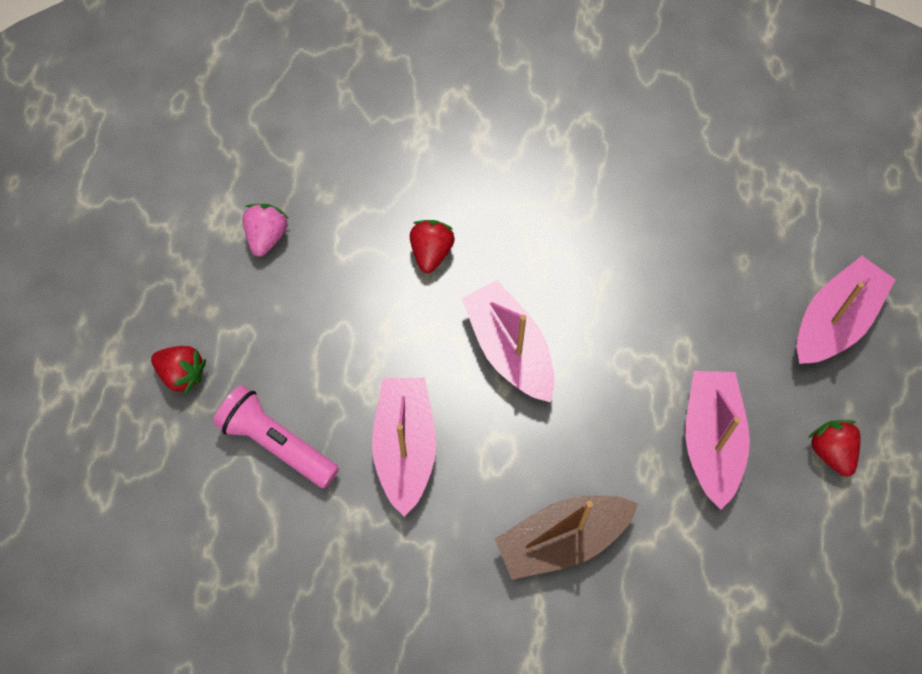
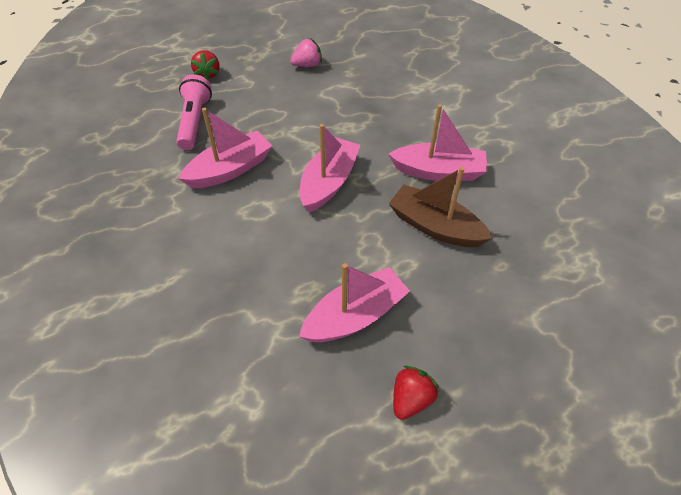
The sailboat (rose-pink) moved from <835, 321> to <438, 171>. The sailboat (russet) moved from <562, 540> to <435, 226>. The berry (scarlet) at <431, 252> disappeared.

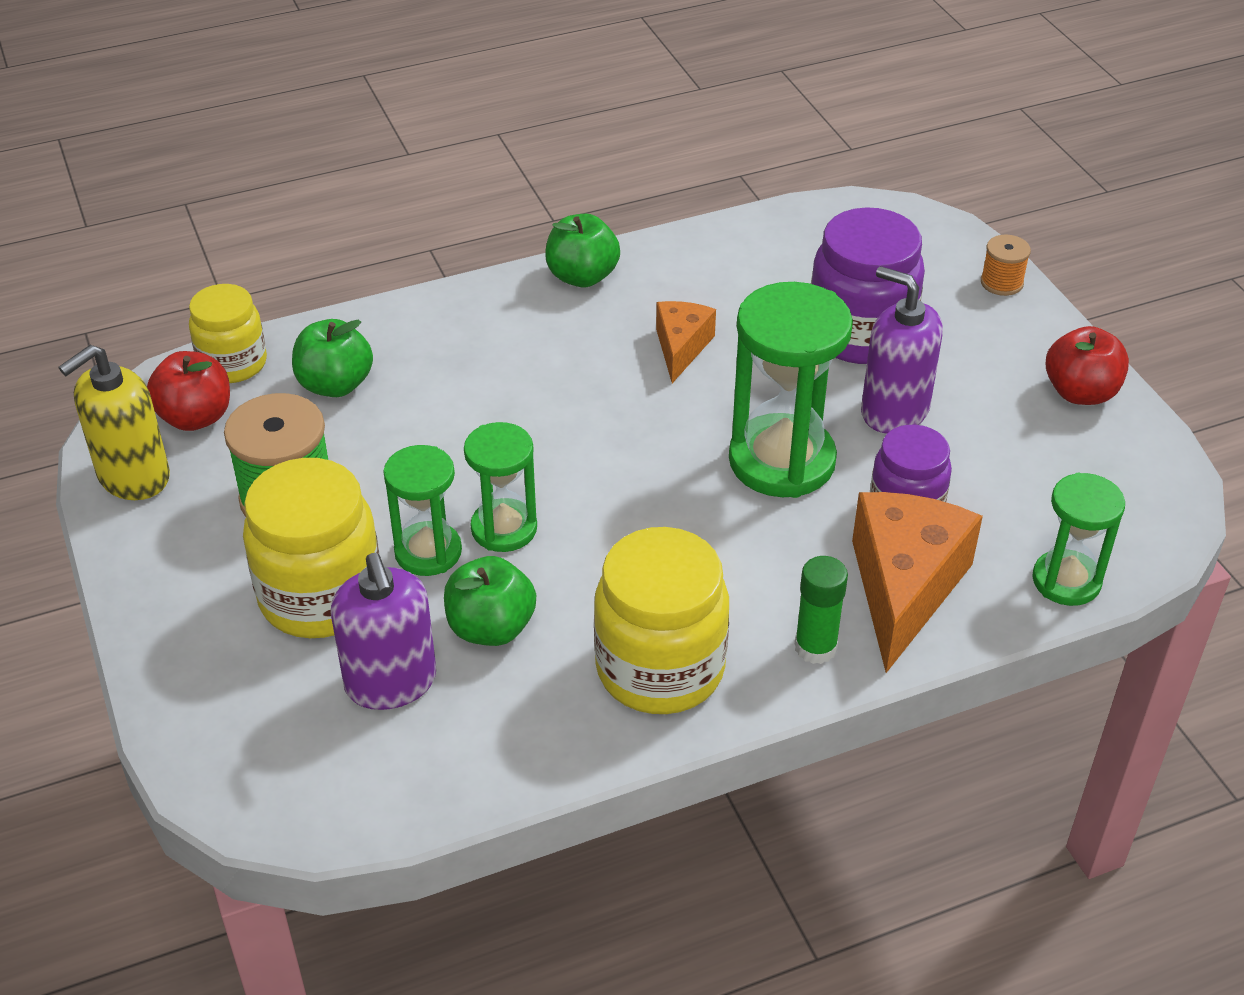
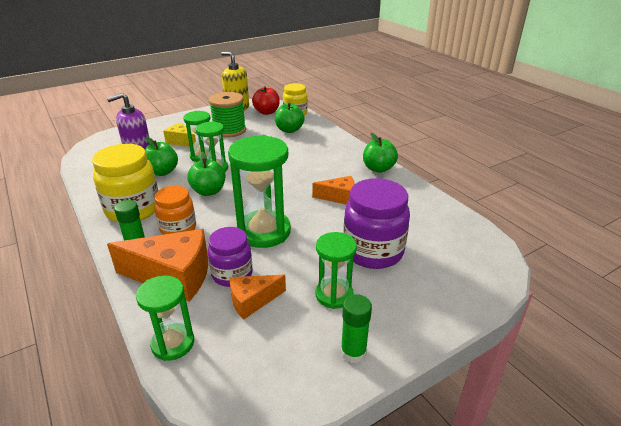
The preserve jar (orange-coloured) at <178, 228> appeared. The preserve jar (bright yellow) at <321, 597> was replaced by the cheese wedge (bright yellow) at <181, 141>. The toy apple (leaf-green) at <208, 191> appeared. The cheese wedge (orange-coloured) at <252, 301> appeared. The sandglass (leaf-green) at <334, 295> appeared. The toy apple (scarlet) at <1080, 393> was replaced by the stick of glue (leaf-green) at <353, 352>. The soap dispenser (violet) at <894, 411> disappeared. The bobbin (orange-coloured) at <1001, 283> disappeared.

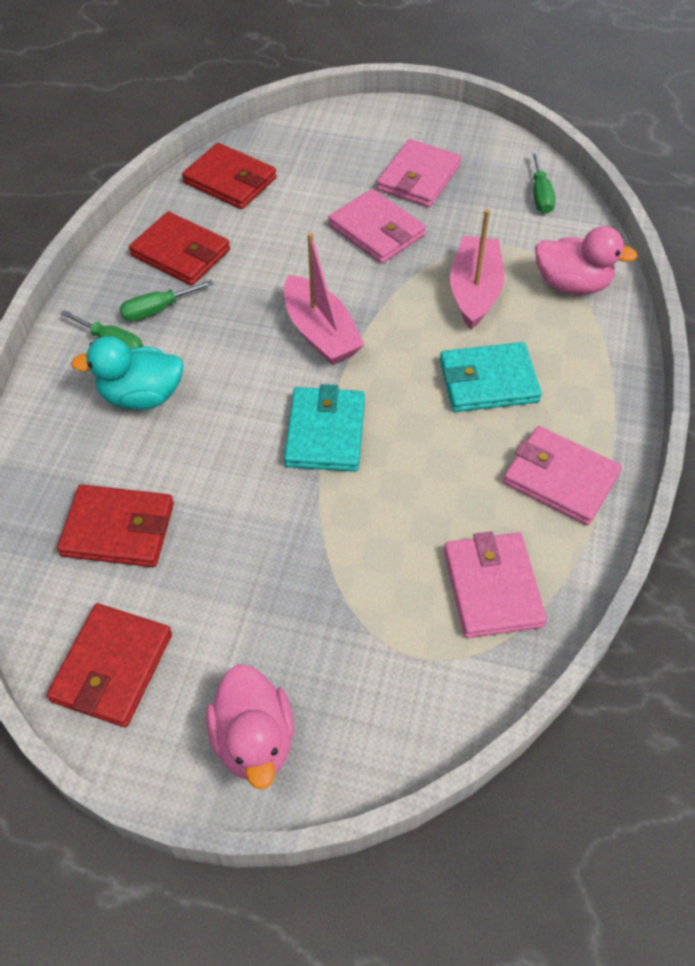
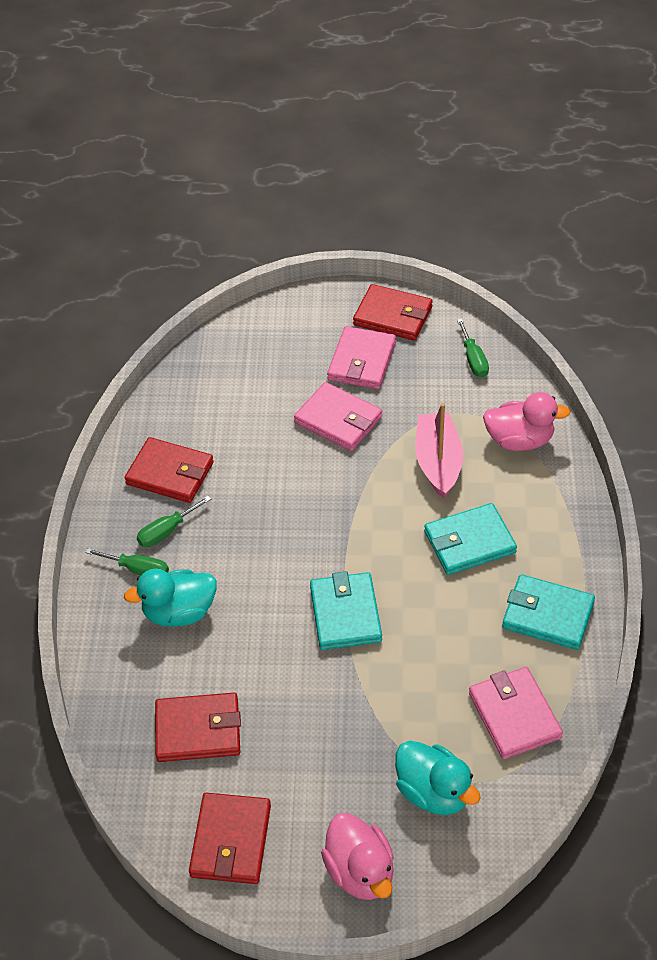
The card wallet (scarlet) moved from <230, 180> to <393, 316>. The duck (aqua) at <433, 792> appeared. The card wallet (rose-pink) at <560, 478> became the card wallet (aqua) at <548, 615>. The sailboat (rose-pink) at <320, 333> disappeared.

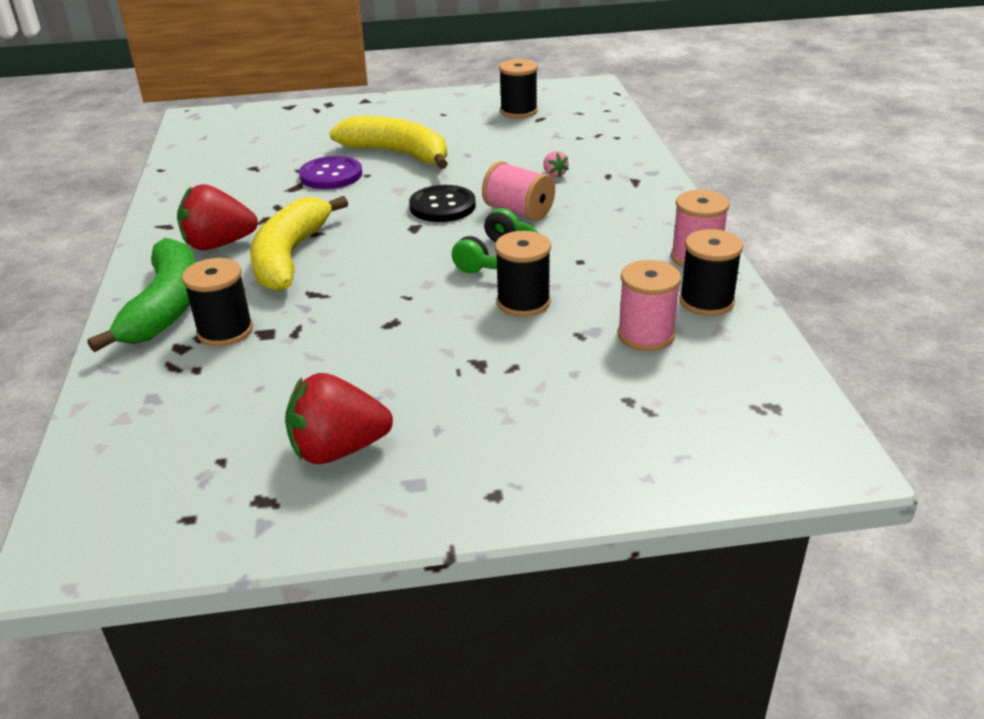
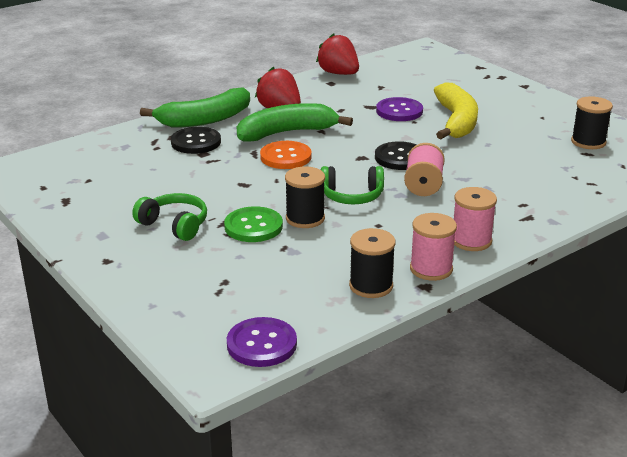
The over-ear headphones (leaf-green) at <174, 225> appeared. The bobbin (ebony) at <225, 331> was replaced by the sewing button (ebony) at <196, 142>. The sewing button (leaf-green) at <253, 226> appeared. The sewing button (violet) at <261, 344> appeared. The banana (bright yellow) at <290, 256> became the banana (leaf-green) at <287, 133>. The sewing button (orange-coloured) at <285, 157> appeared. The berry (scarlet) moved from <338, 450> to <338, 73>. The bobbin (rose-pink) moved from <646, 335> to <471, 240>. The berry (rose-pink) at <554, 174> disappeared.

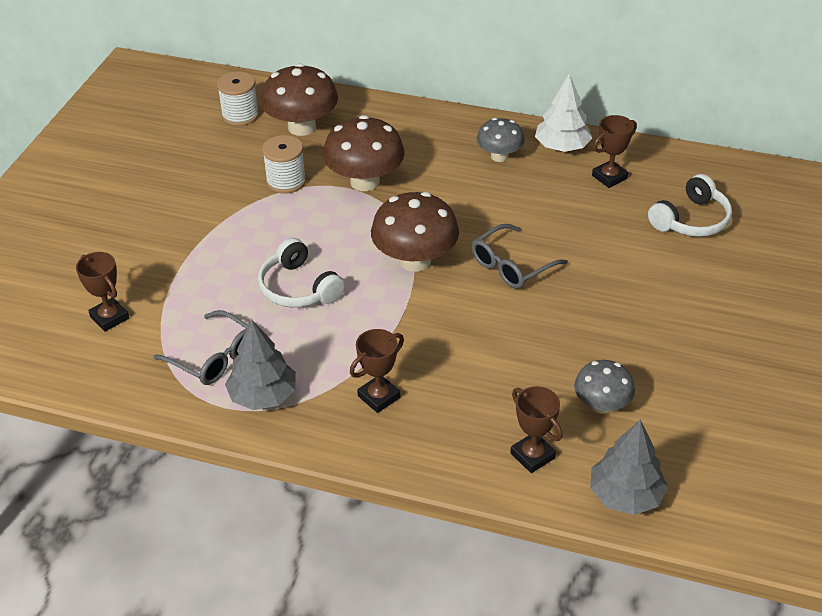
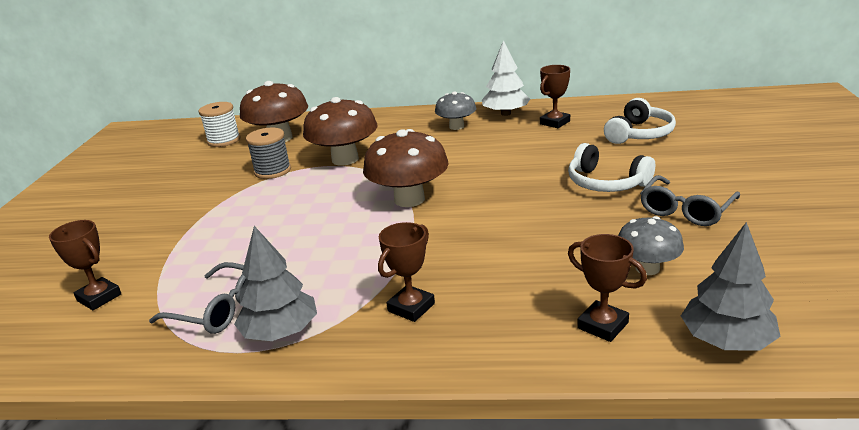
The bobbin (snow-white) at <286, 181> became the bobbin (grey) at <272, 171>. The over-ear headphones (snow-white) moved from <299, 288> to <606, 183>. The glasses (grey) moved from <511, 266> to <686, 210>.

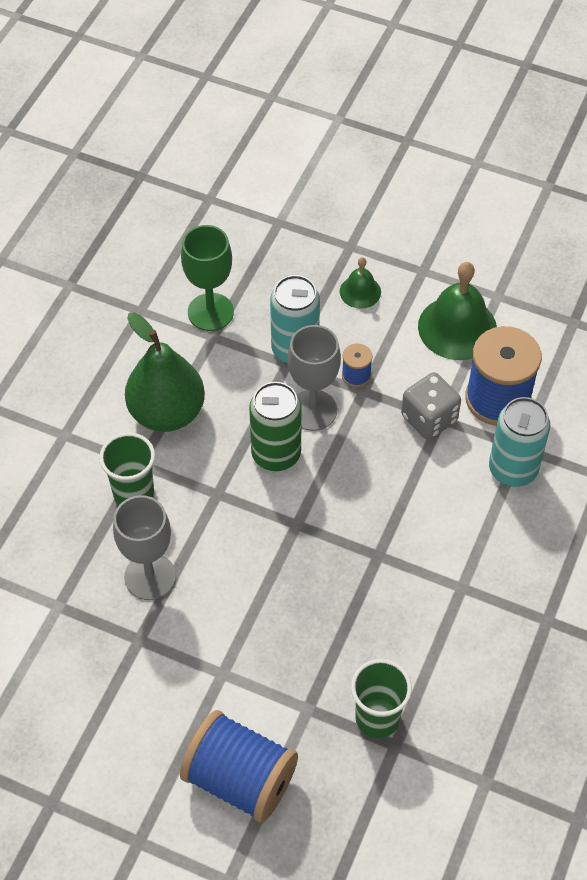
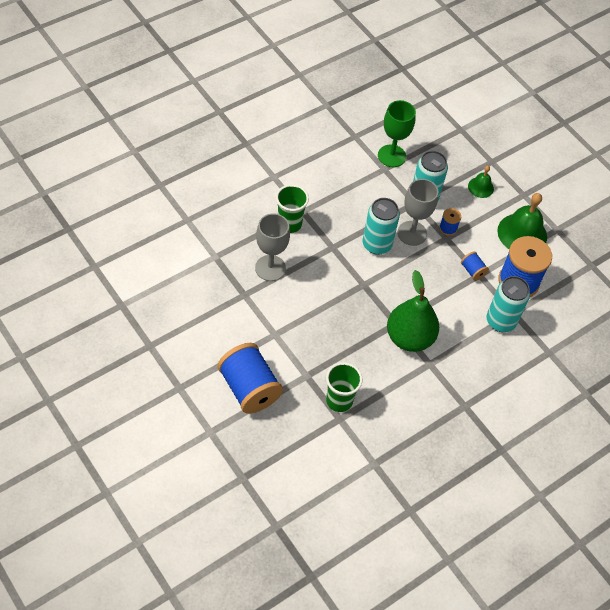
The tin (leaf-green) at <276, 454> became the tin (aqua) at <377, 244>. The toy pear (leaf-green) moved from <167, 413> to <409, 338>. The game die (grey) at <429, 418> was replaced by the bobbin (cobalt) at <472, 271>.

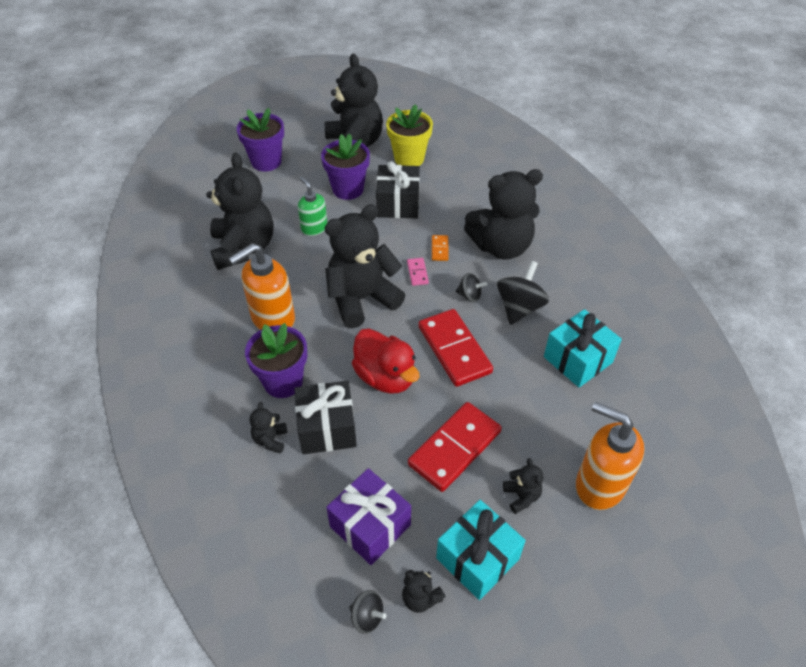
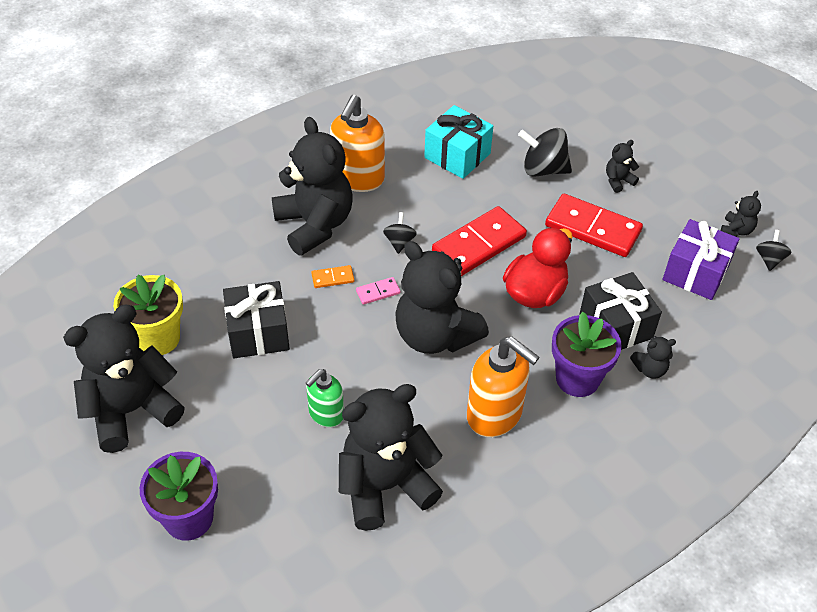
The soap dispenser (orange-coloured) moved from <599, 485> to <358, 178>. The whirligig (ebony) moved from <519, 307> to <543, 169>. The flower pot (violet) at <348, 189> disappeared. The wrapped gift (aqua) at <477, 558> disappeared.

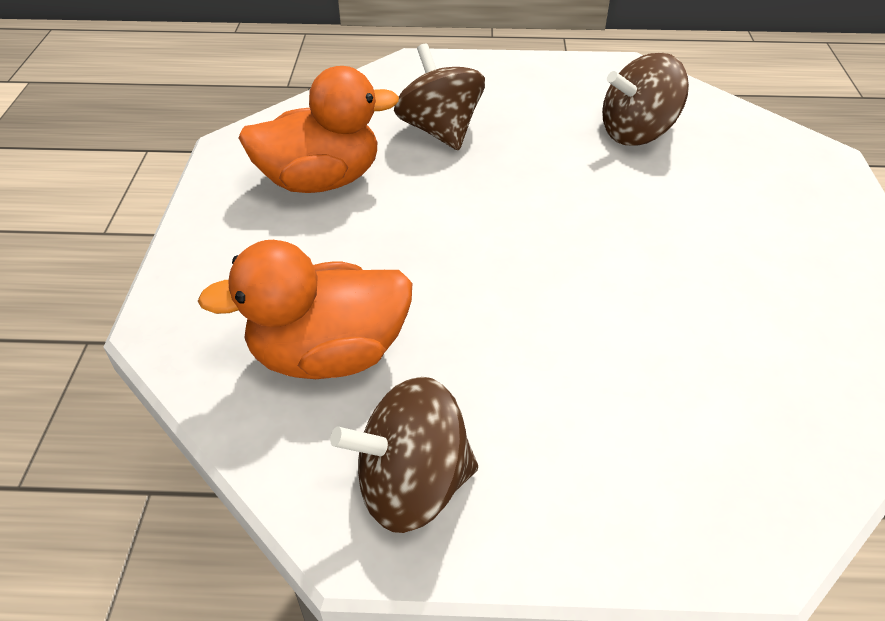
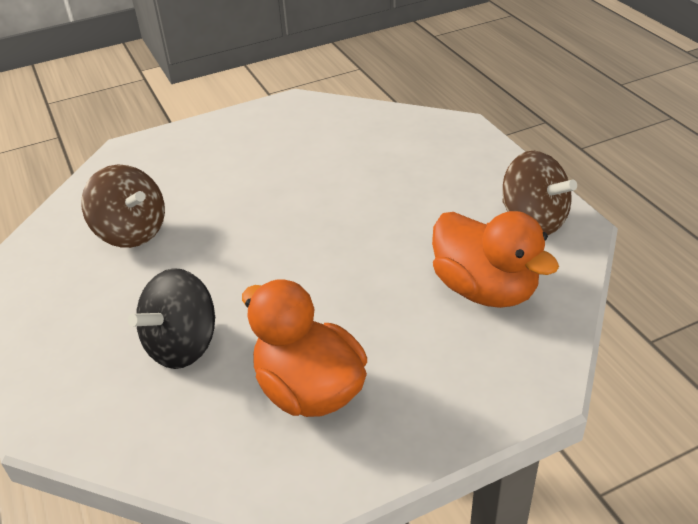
The whirligig (russet) at <440, 130> became the whirligig (ebony) at <183, 345>.

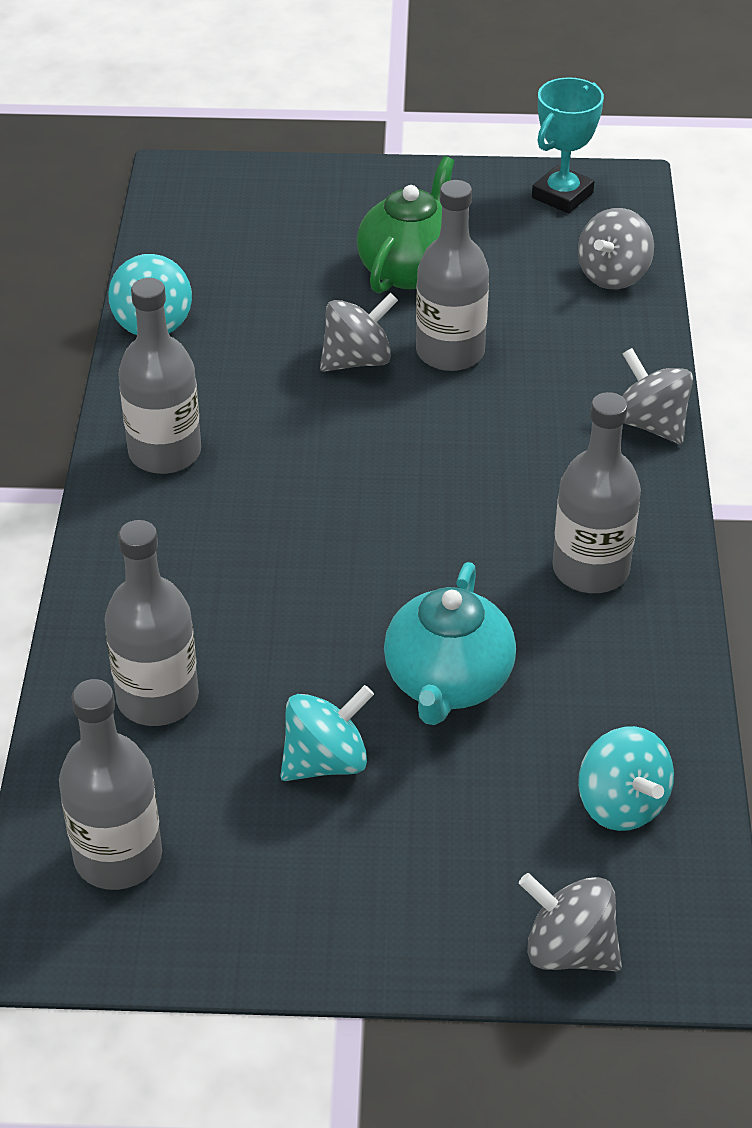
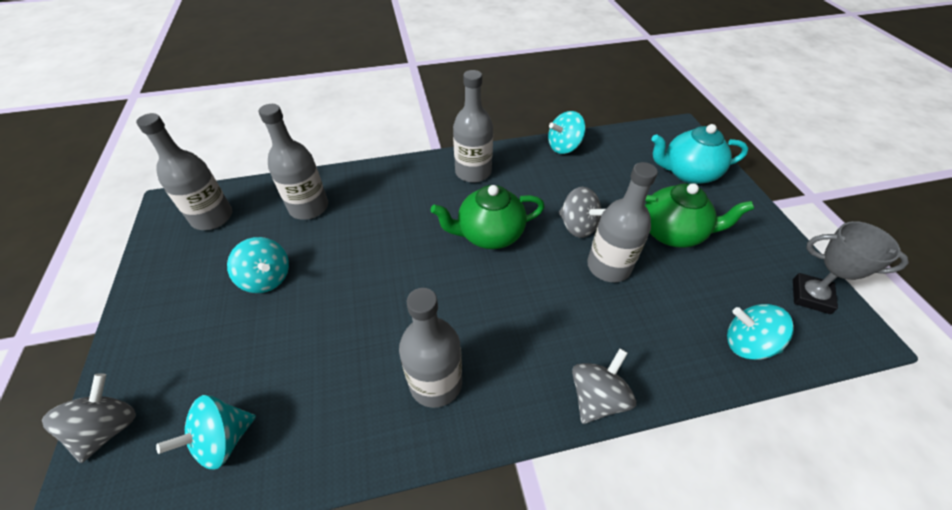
The tea pot (leaf-green) at <489, 234> appeared. The tea pot (aqua) moved from <447, 682> to <687, 173>. The whirligig (grey) at <613, 275> became the whirligig (aqua) at <747, 344>. The prize cup (aqua) at <562, 195> became the prize cup (grey) at <810, 296>.

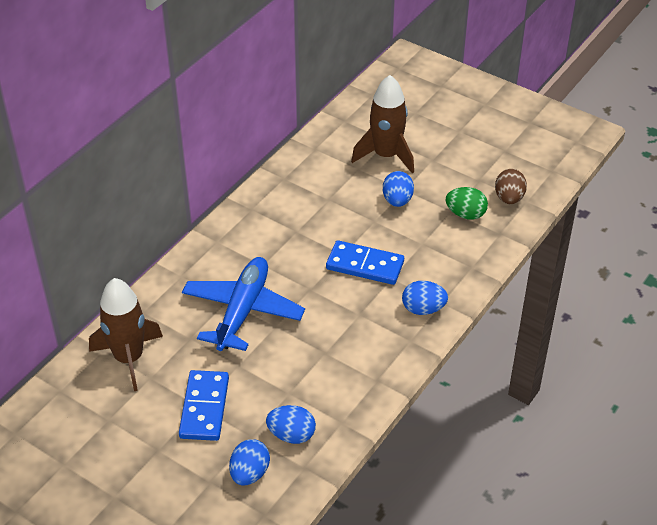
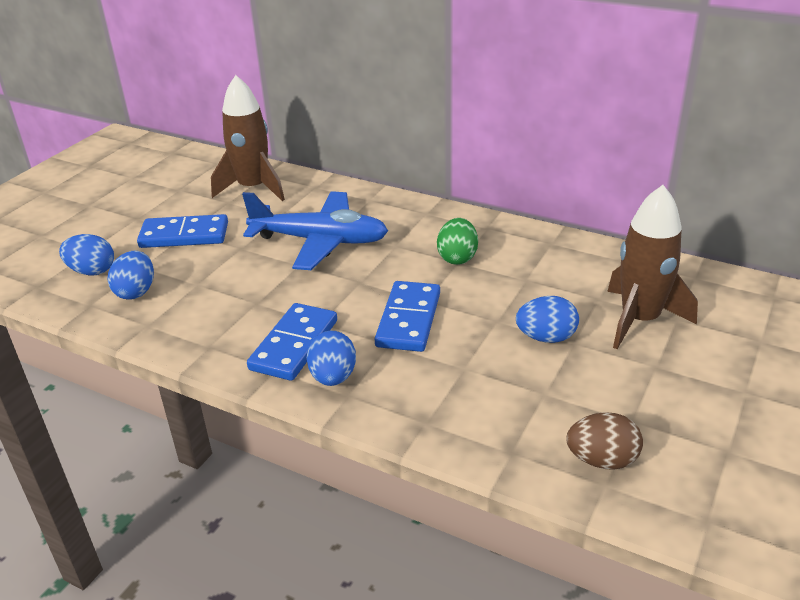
The domino (cobalt) at <294, 345> appeared. The toy egg (leaf-green) moved from <465, 214> to <457, 258>.

